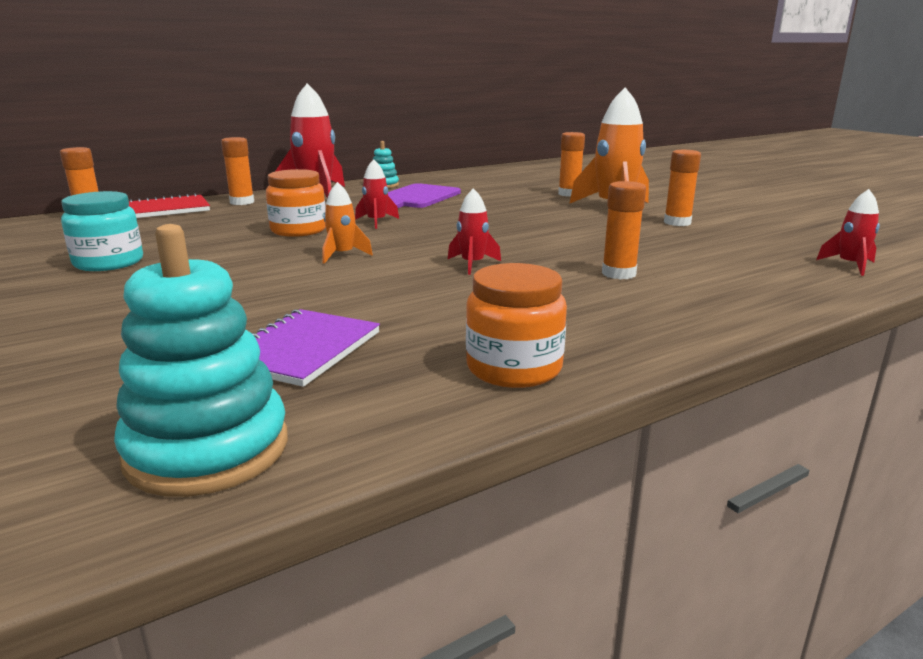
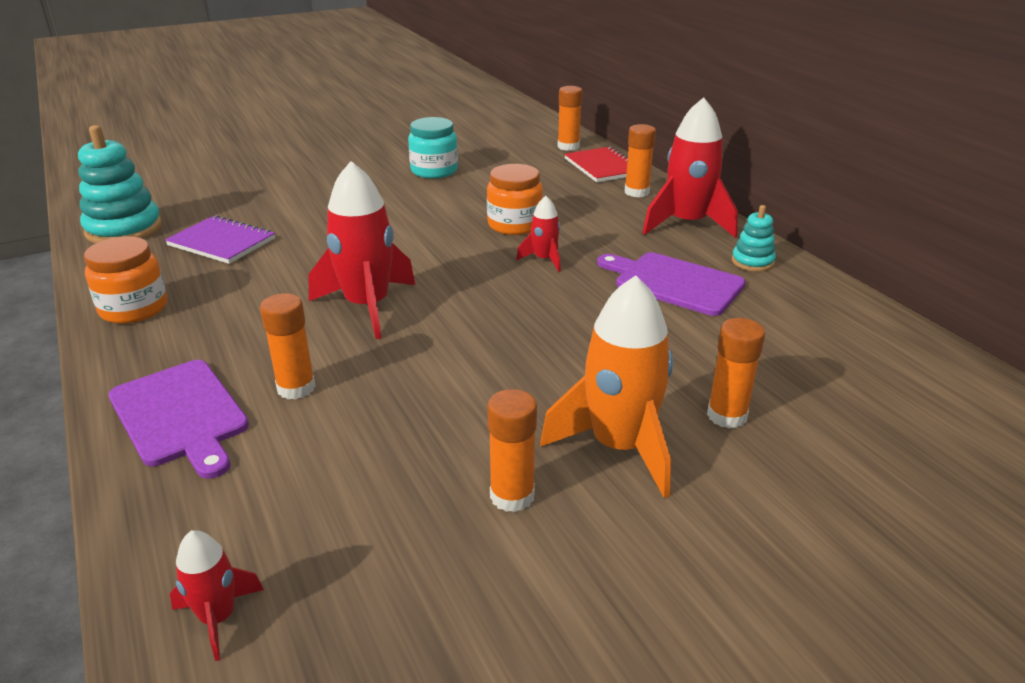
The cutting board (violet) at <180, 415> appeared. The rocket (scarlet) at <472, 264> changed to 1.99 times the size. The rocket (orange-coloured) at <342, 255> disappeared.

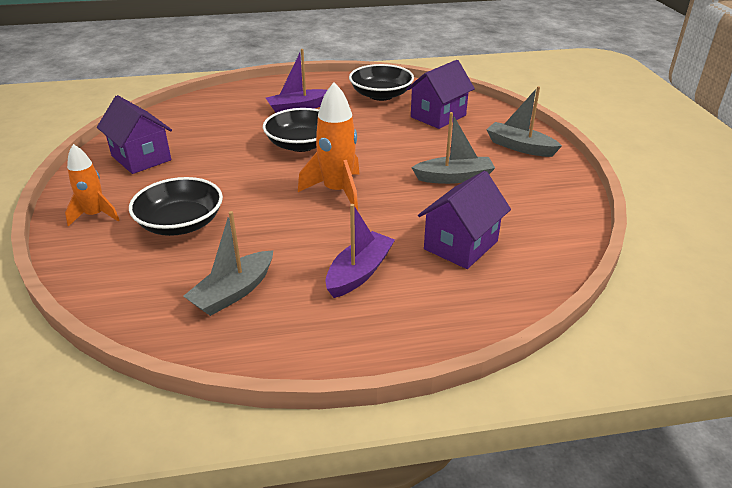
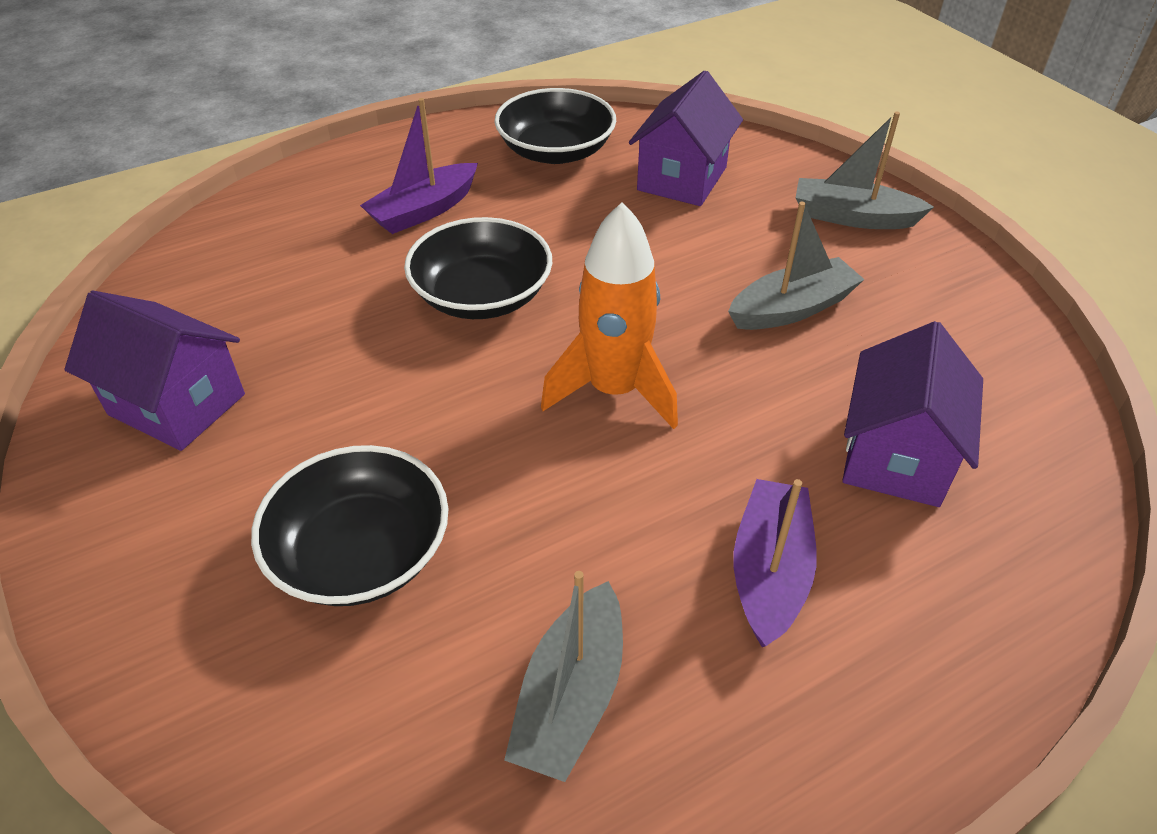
The rocket (orange-coloured) at <95, 215> disappeared.

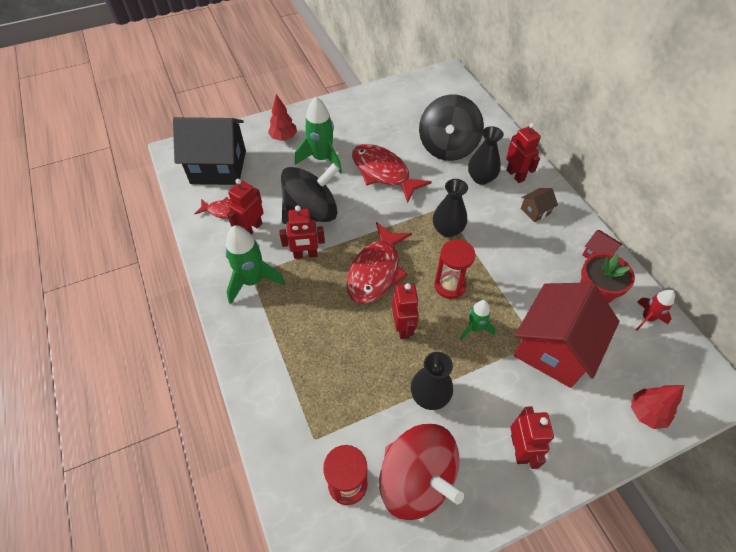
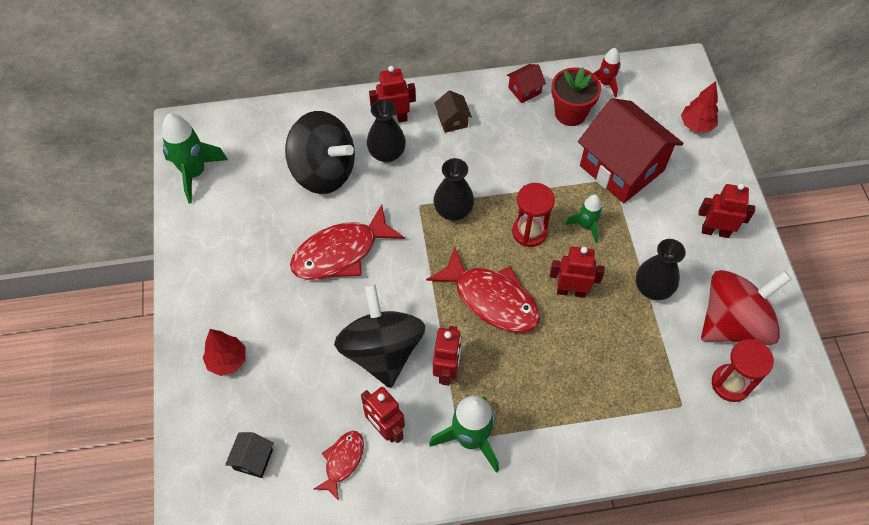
The rocket (leaf-green) moved from <322, 159> to <194, 173>. The cottage (ebony) at <218, 167> changed to 0.42 times the size.

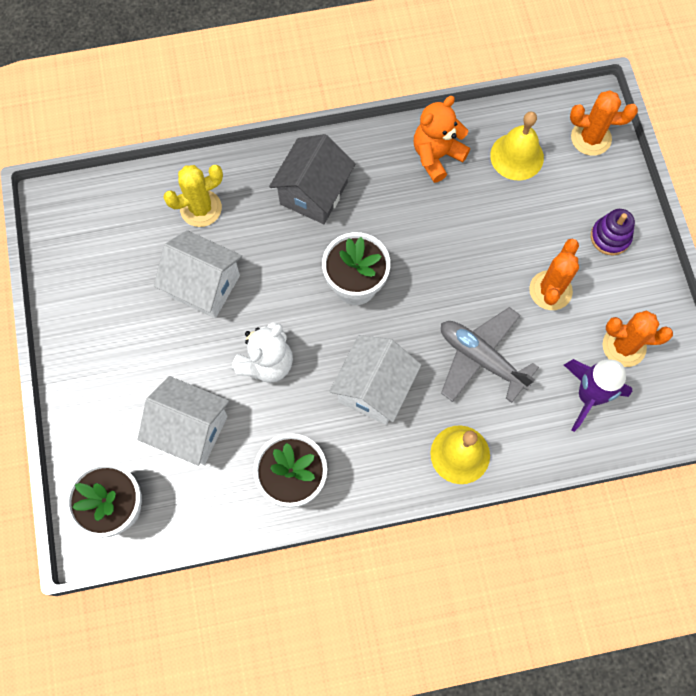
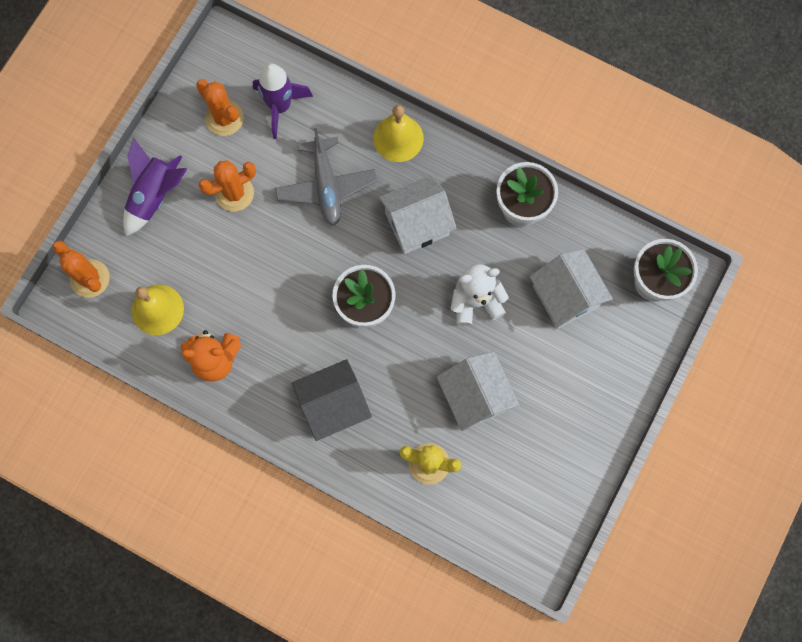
The ring stacker (violet) at <610, 237> was replaced by the rocket (violet) at <155, 196>.

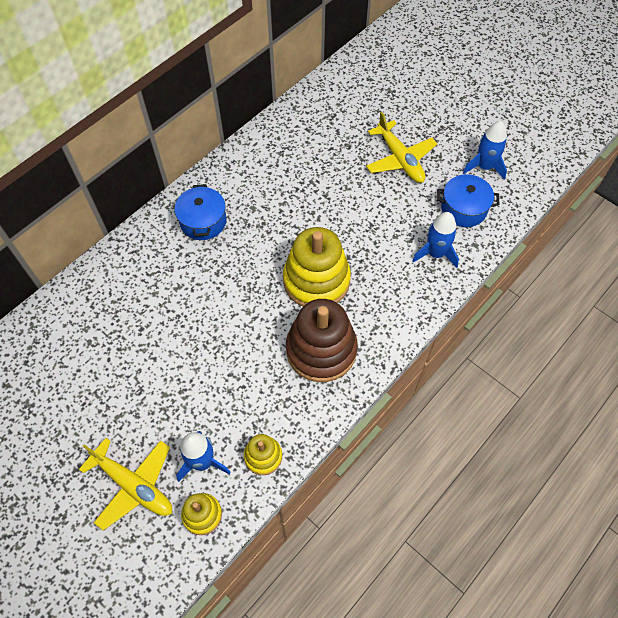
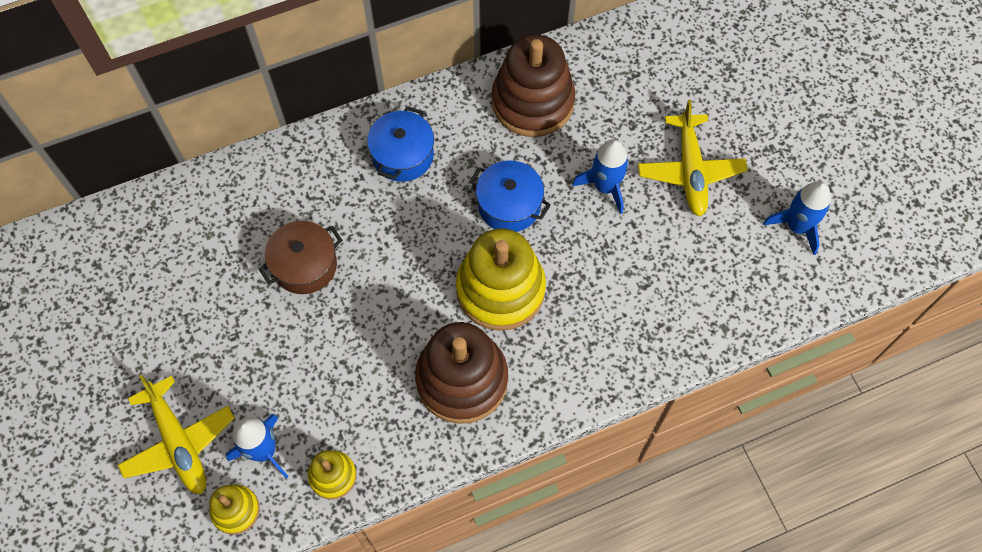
The cooking pot (russet) at <305, 265> appeared. The cooking pot (cobalt) moved from <464, 209> to <509, 205>. The ring stacker (russet) at <532, 102> appeared. The rocket (cobalt) moved from <435, 253> to <605, 186>.

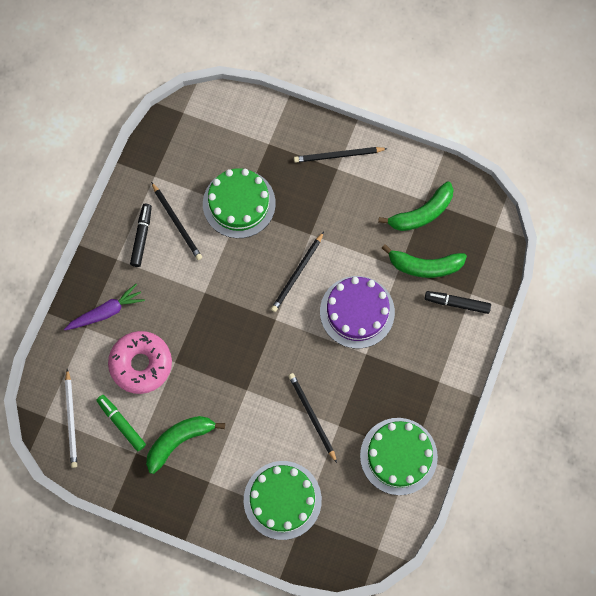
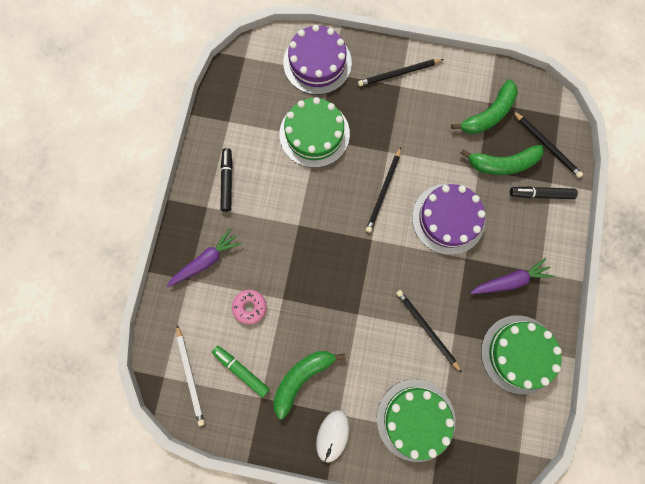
The doughnut (rose-pink) at <141, 364> changed to 0.54 times the size. The gateau (violet) at <317, 63> appeared. The computer mouse (snow-white) at <332, 435> appeared. The root vegetable (violet) at <509, 280> appeared. The lead pencil (ebony) moved from <177, 223> to <546, 145>.

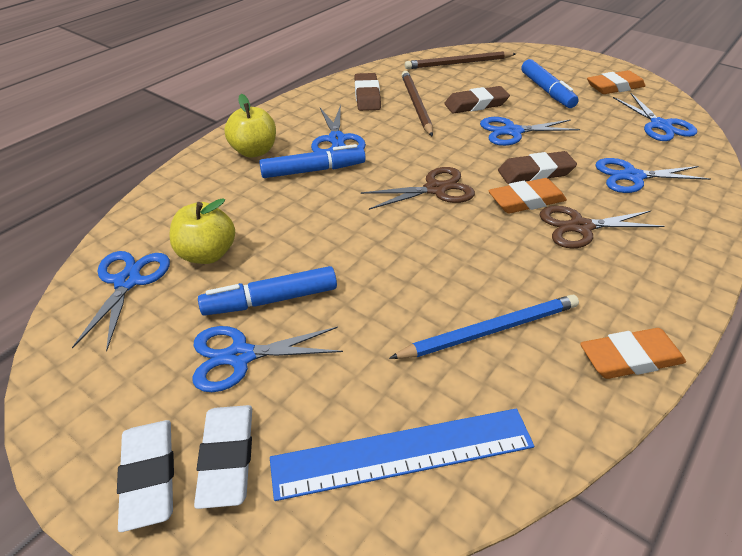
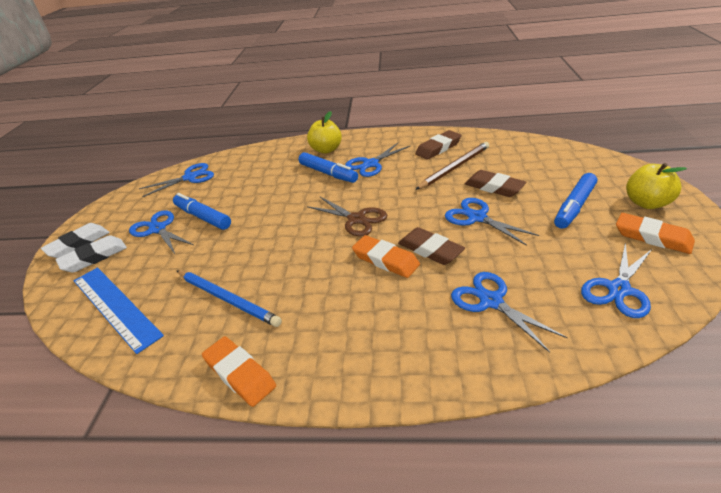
The toy apple (bright yellow) moved from <207, 254> to <646, 203>. The lead pencil (russet) at <458, 63> disappeared. The scissors (russet) at <580, 227> disappeared.

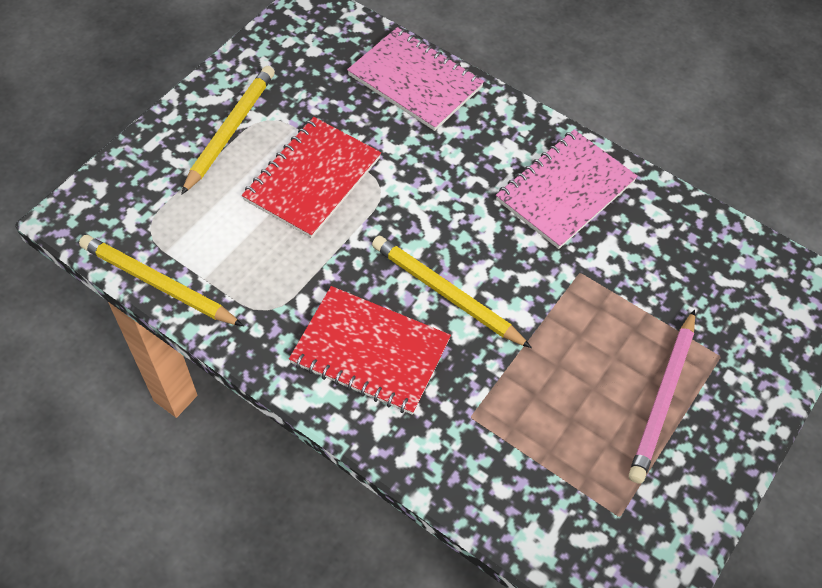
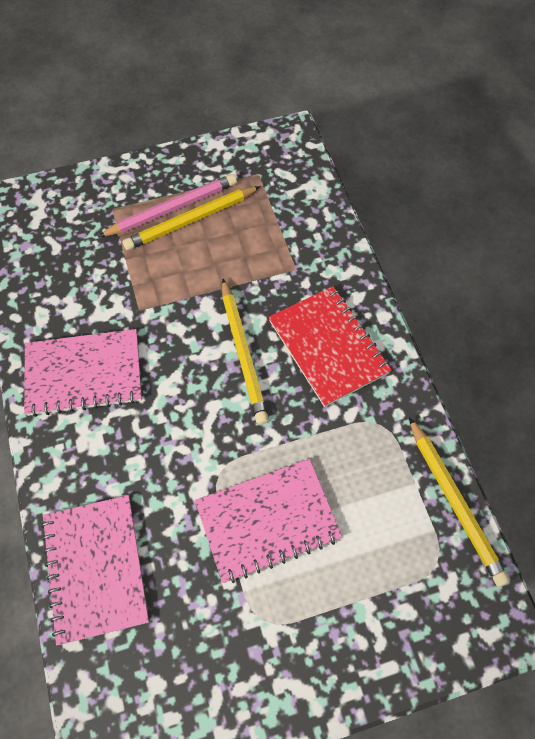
The lead pencil (bright yellow) moved from <231, 130> to <190, 220>. The exercise book (scarlet) at <312, 179> became the exercise book (rose-pink) at <267, 521>.

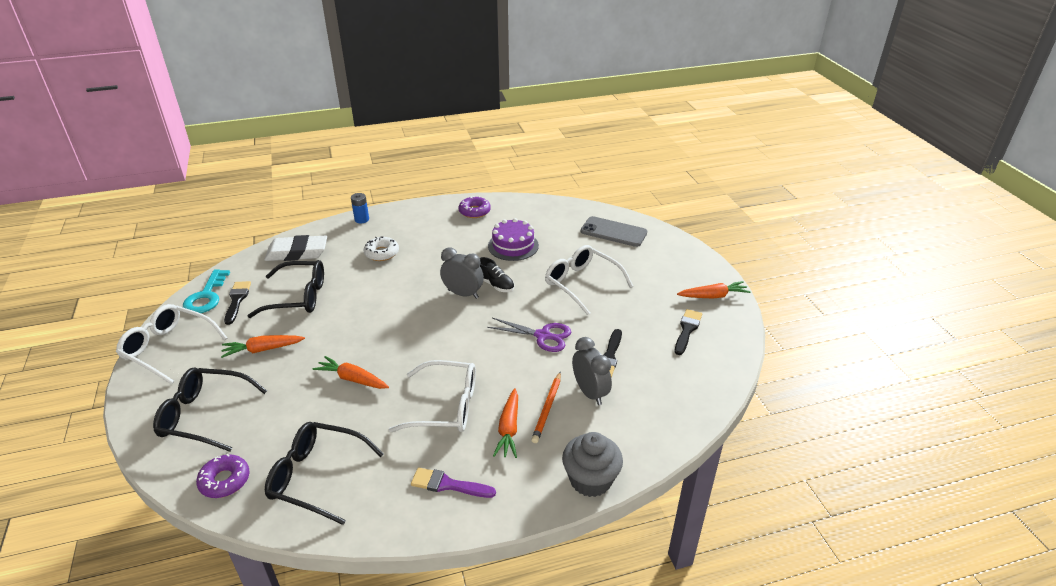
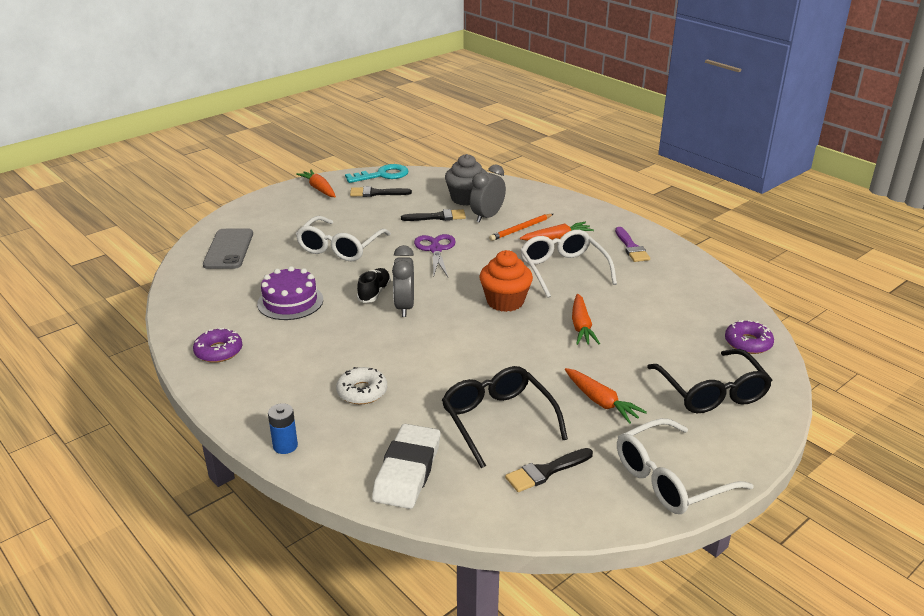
The latchkey (aqua) moved from <206, 296> to <382, 175>. The eraser (snow-white) at <297, 252> turned 45 degrees clockwise. The cupcake (grey) moved from <590, 480> to <466, 198>. The cupcake (orange-coloured) at <505, 301> appeared. The lead pencil (orange-coloured) at <547, 409> turned 150 degrees clockwise. The glasses (snow-white) at <168, 348> turned 60 degrees clockwise. The glasses (ebony) at <317, 476> disappeared.

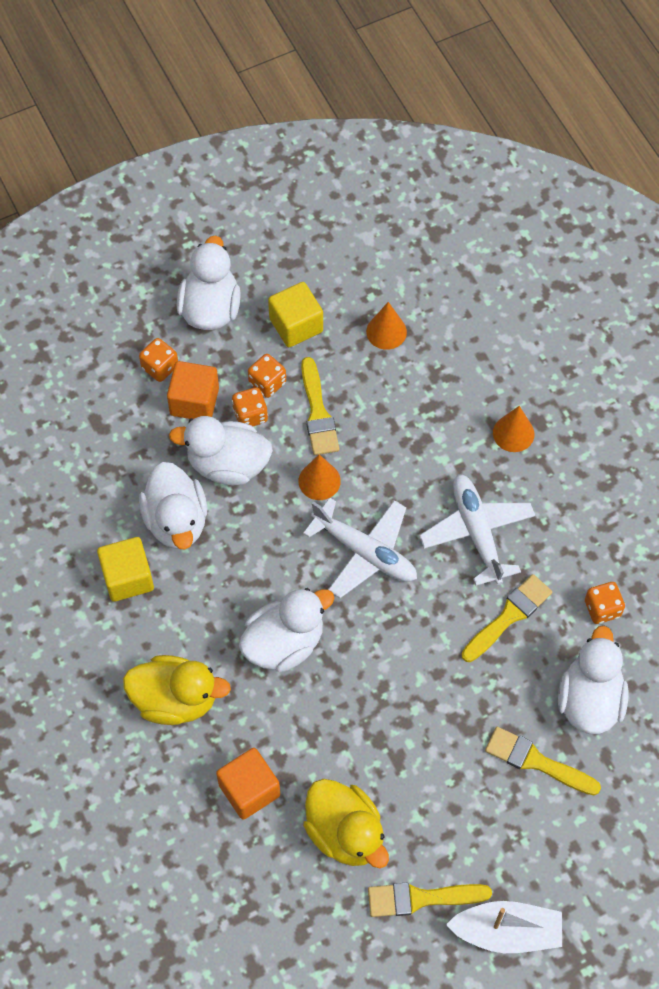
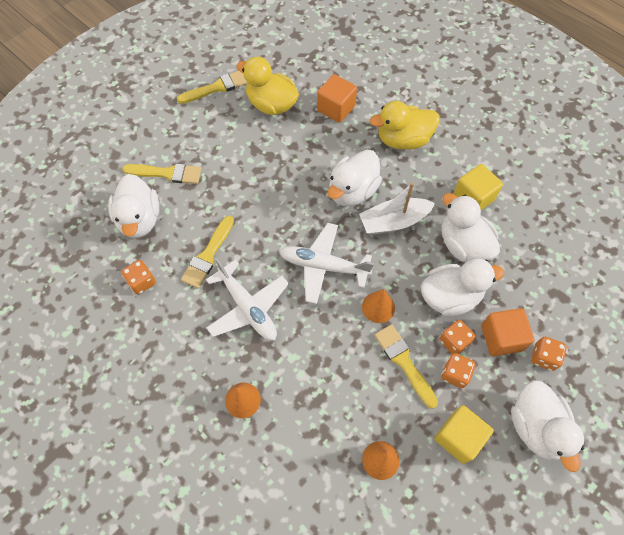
The sailboat (snow-white) moved from <507, 932> to <393, 221>.

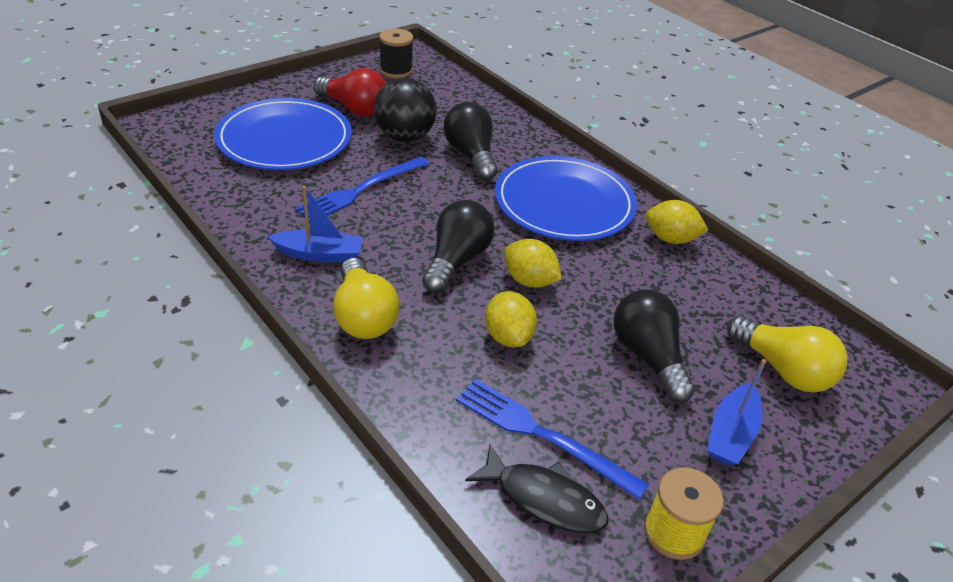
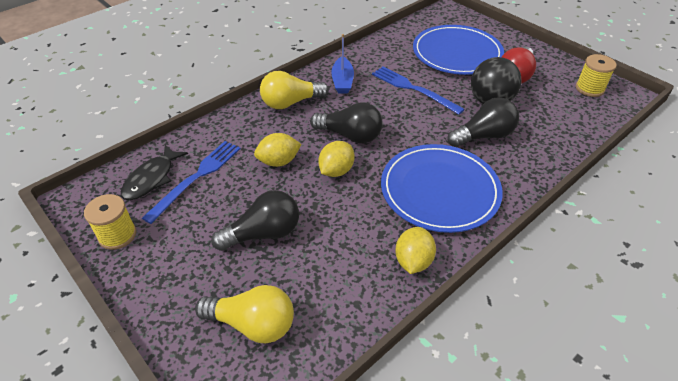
The light bulb (bright yellow) at <783, 369> turned 120 degrees counterclockwise. The bobbin (ebony) at <396, 70> became the bobbin (bright yellow) at <589, 88>. The sailboat (cobalt) at <731, 434> disappeared.

